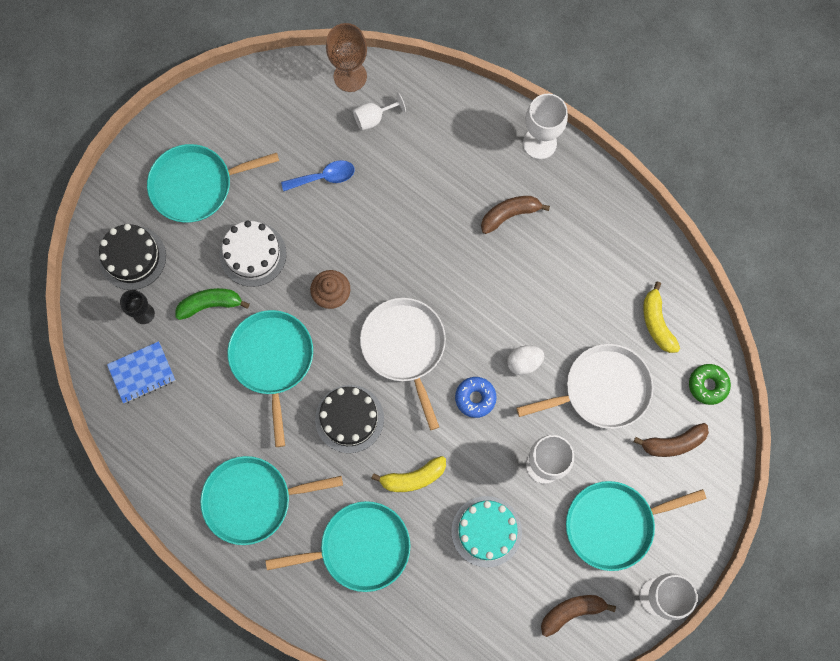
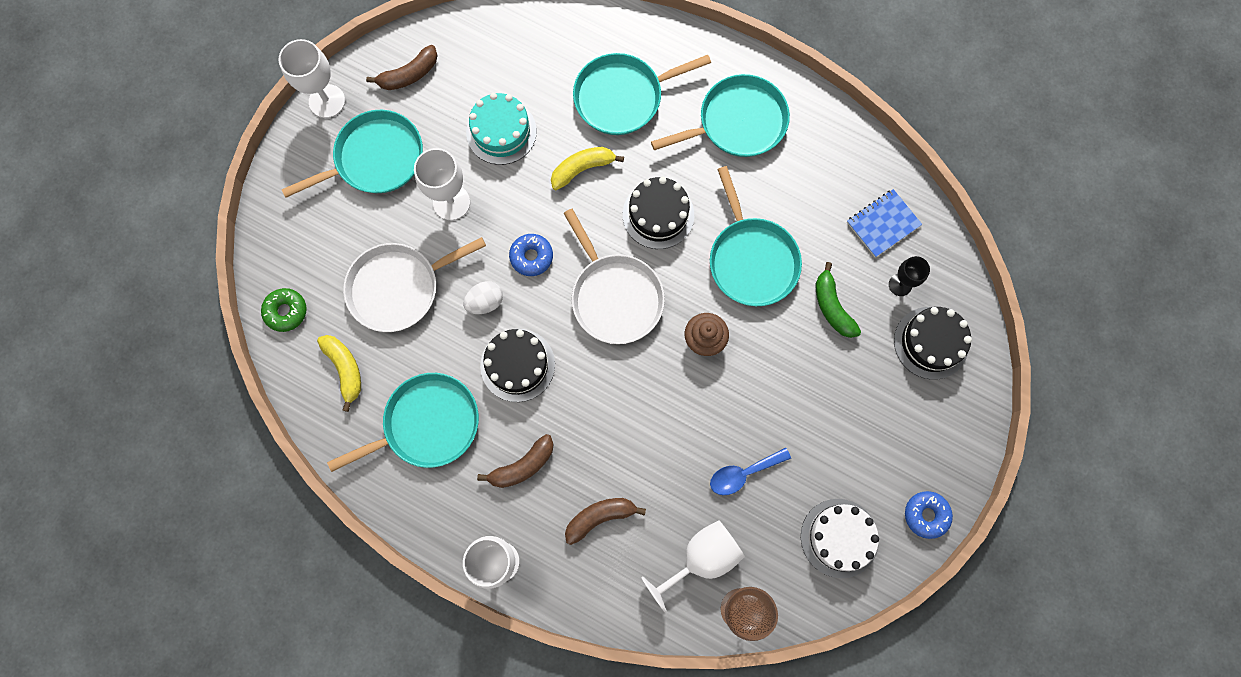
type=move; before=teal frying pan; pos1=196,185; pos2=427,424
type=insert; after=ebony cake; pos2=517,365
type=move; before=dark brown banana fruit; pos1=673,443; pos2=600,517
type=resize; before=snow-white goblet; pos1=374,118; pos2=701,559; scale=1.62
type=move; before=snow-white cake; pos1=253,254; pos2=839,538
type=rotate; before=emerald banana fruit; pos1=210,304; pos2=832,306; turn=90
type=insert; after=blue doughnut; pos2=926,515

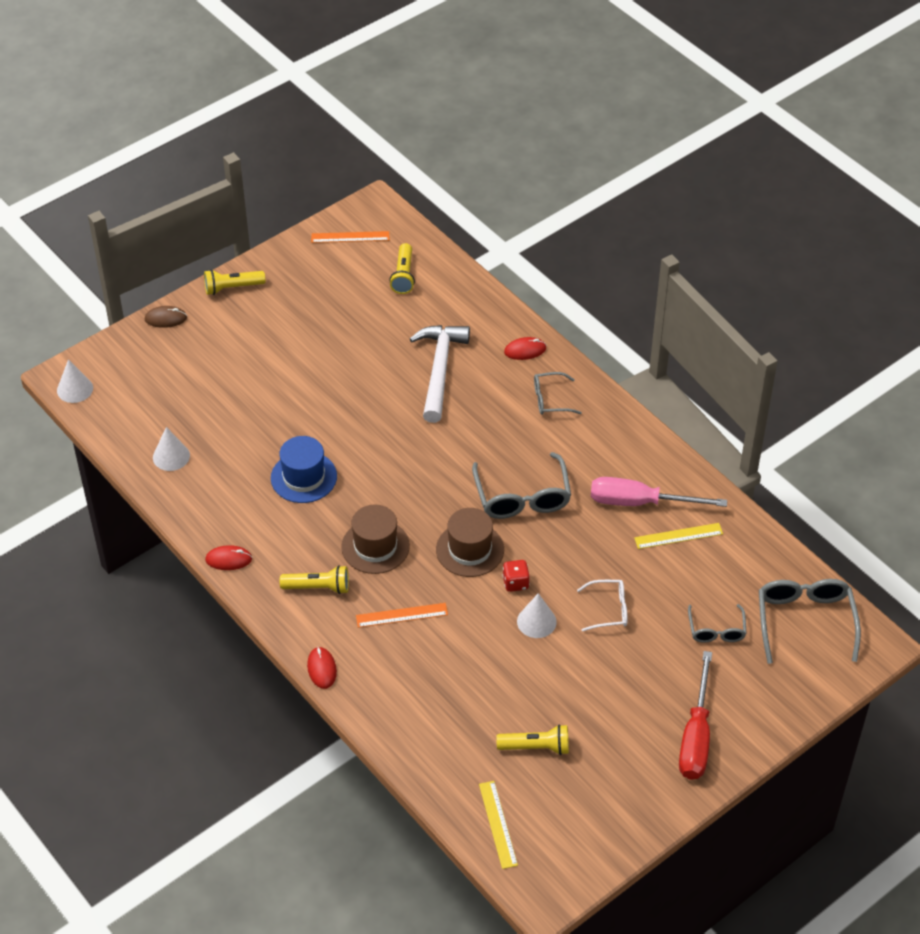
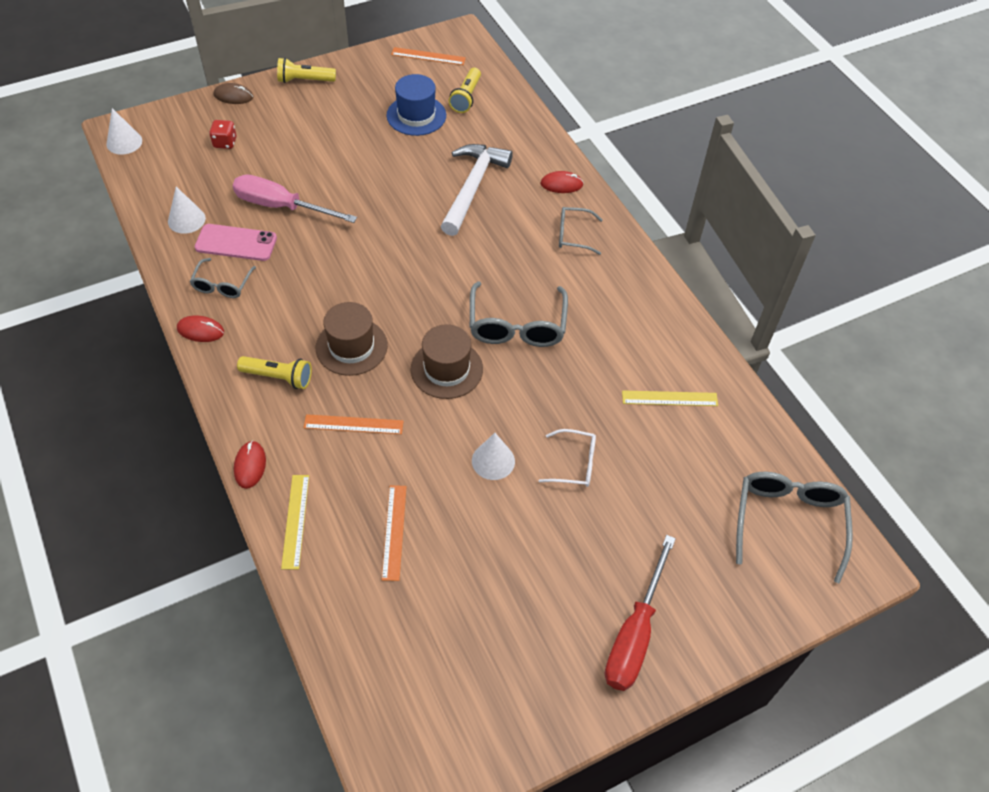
type=move; before=ash-grey spectacles; pos1=716,630; pos2=222,285
type=insert; after=rosy phone; pos2=236,243
type=move; before=crimson dice; pos1=515,583; pos2=225,143
type=move; before=rosy hand screwdriver; pos1=640,502; pos2=281,206
type=move; before=golden straightedge; pos1=498,824; pos2=295,521
type=insert; after=bright orange straightedge; pos2=394,532
type=move; before=blue tall hat; pos1=303,477; pos2=416,115
type=delete; before=golden pocket torch; pos1=536,747

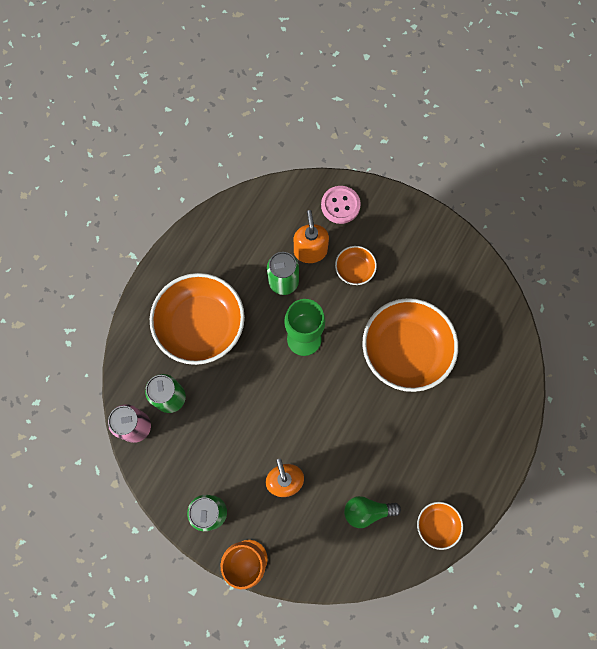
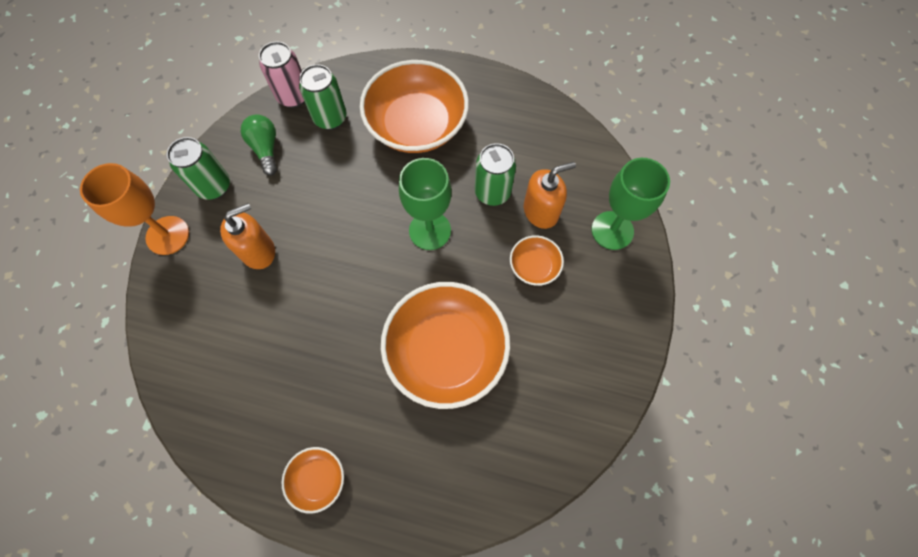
type=move; before=emerald lightbulb; pos1=367,511; pos2=266,149
type=move; before=bright orange bowl; pos1=437,525; pos2=317,479
type=replace; before=rosy shirt button; after=emerald goblet; pos1=340,205; pos2=612,230

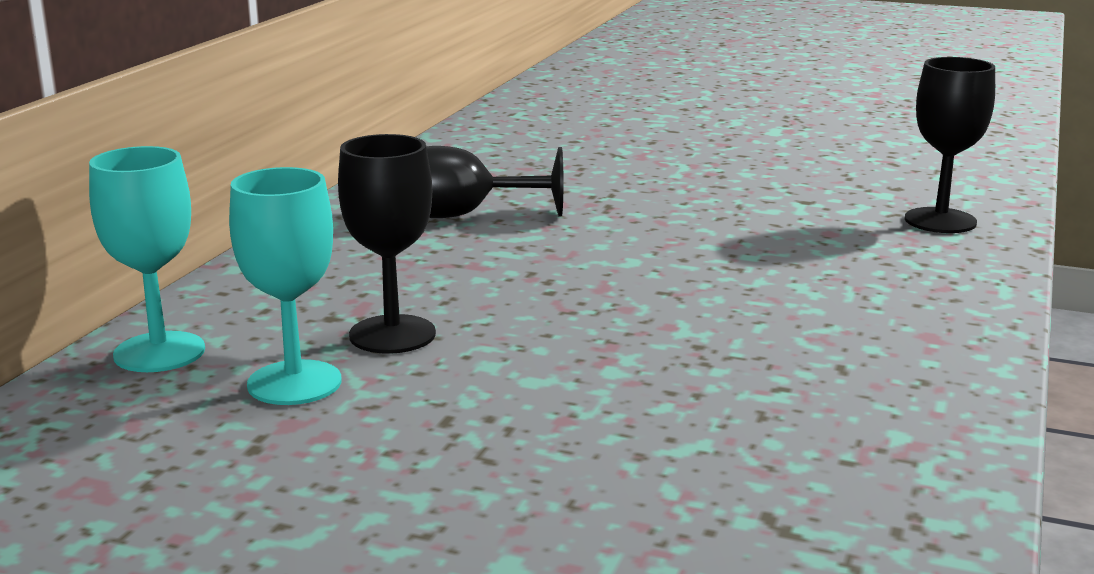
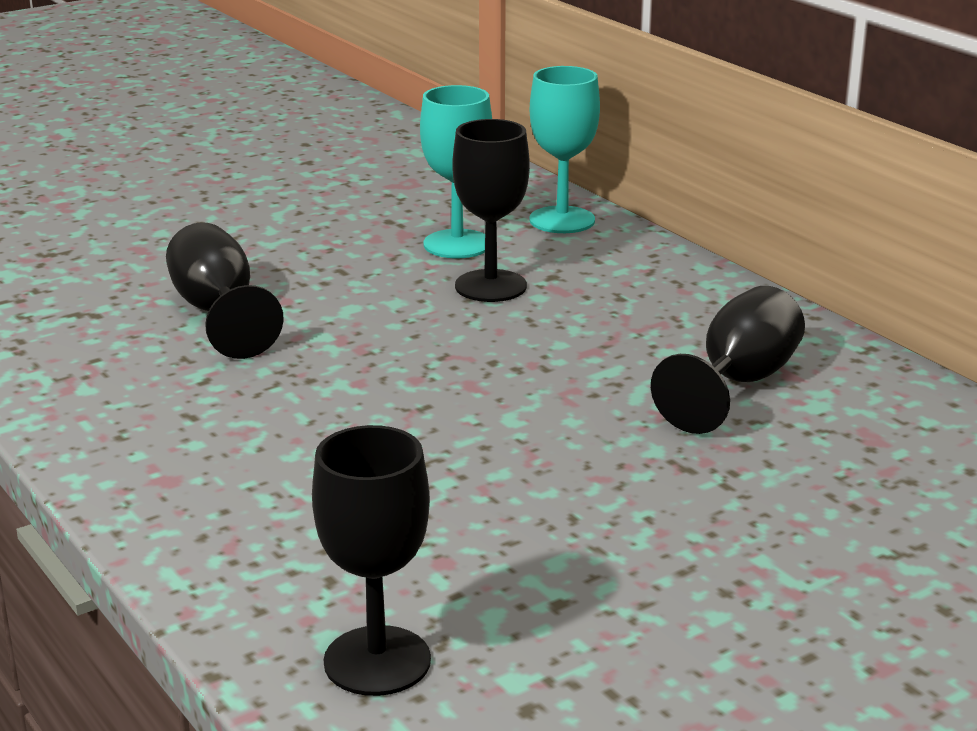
type=insert; after=ebony goblet; pos2=218,313

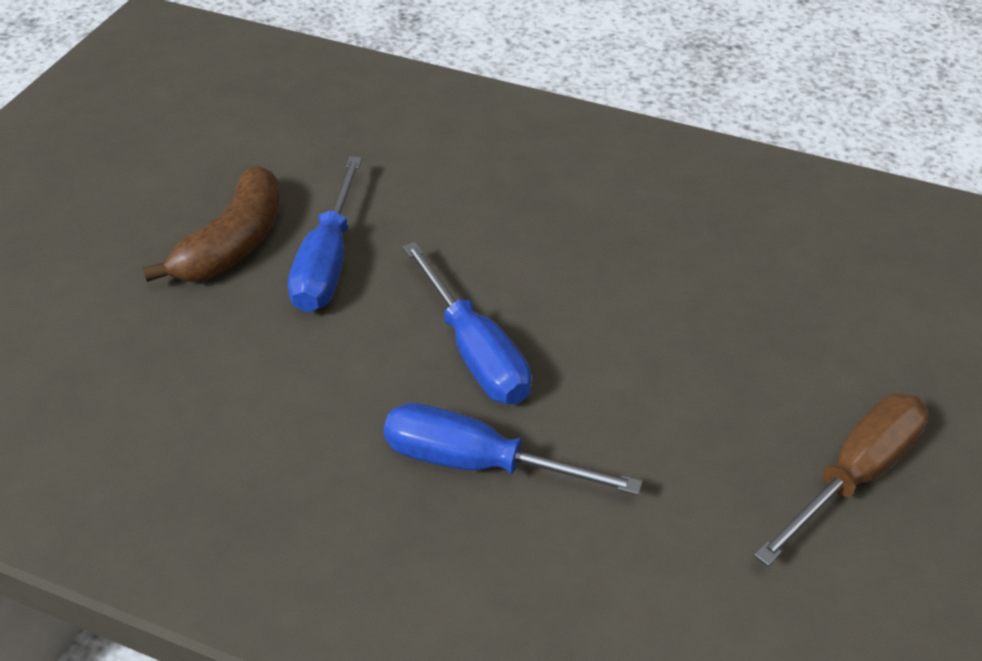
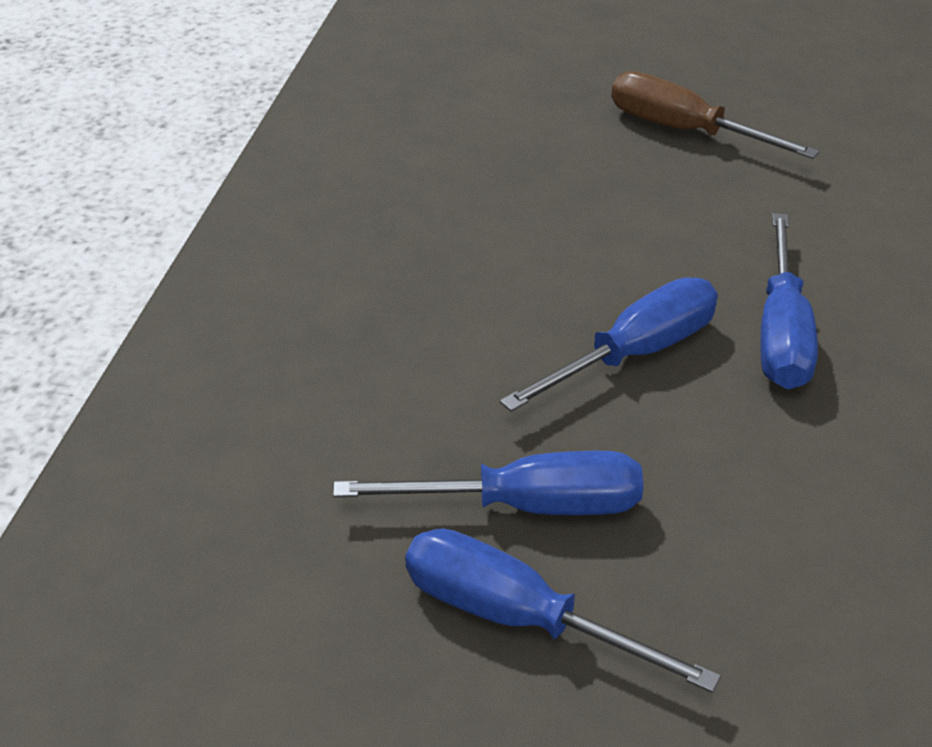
type=replace; before=dark brown banana fruit; after=blue hand screwdriver; pos1=233,243; pos2=518,619

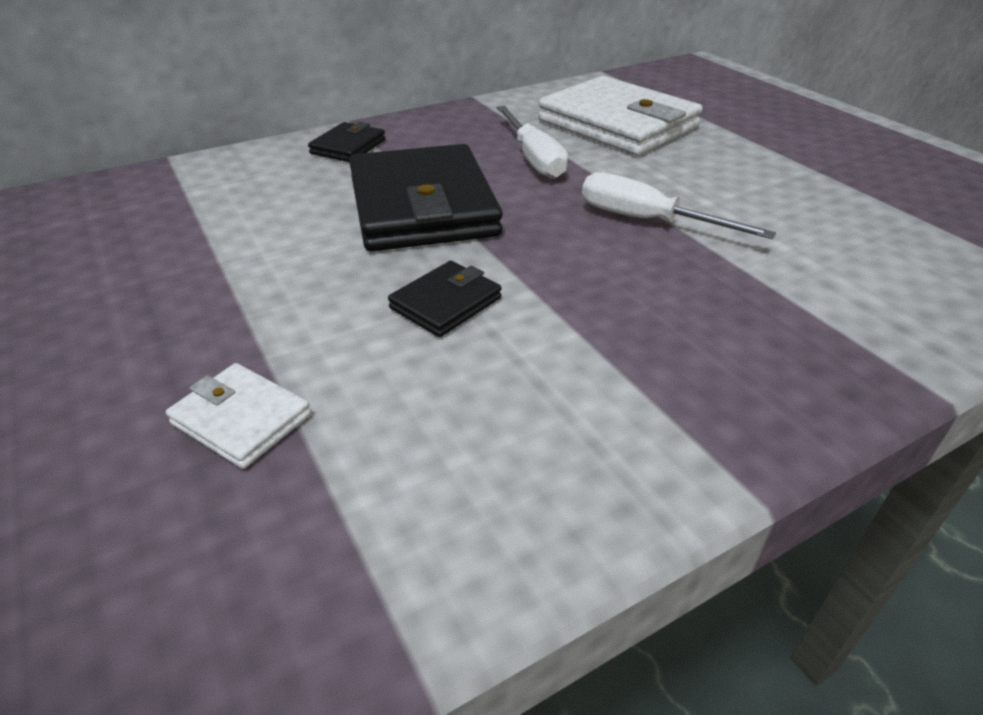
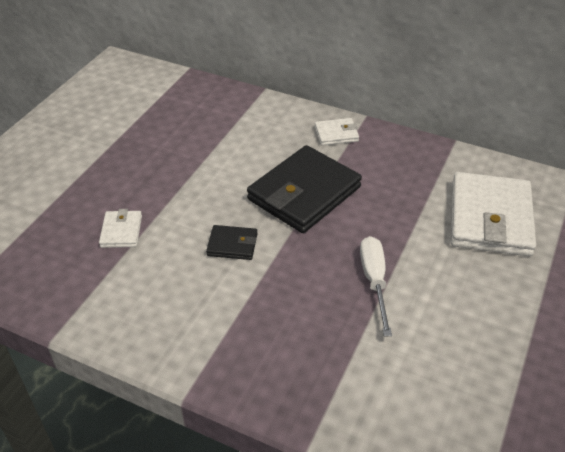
type=recolor; before=ebony card wallet; after=snow-white card wallet; pos1=348,147; pos2=336,134
type=delete; before=snow-white hand screwdriver; pos1=533,158

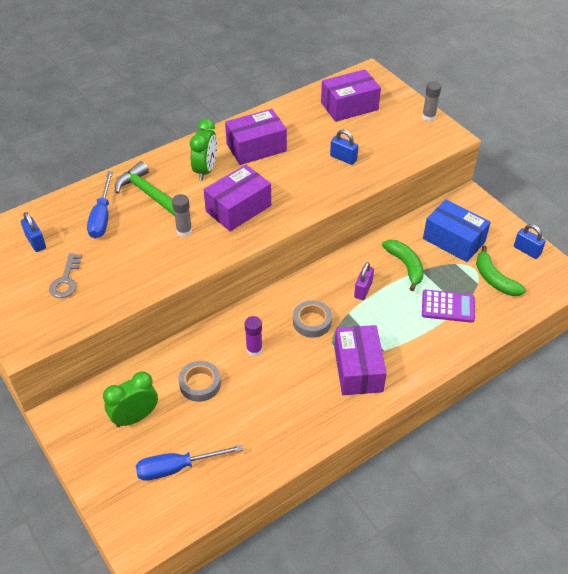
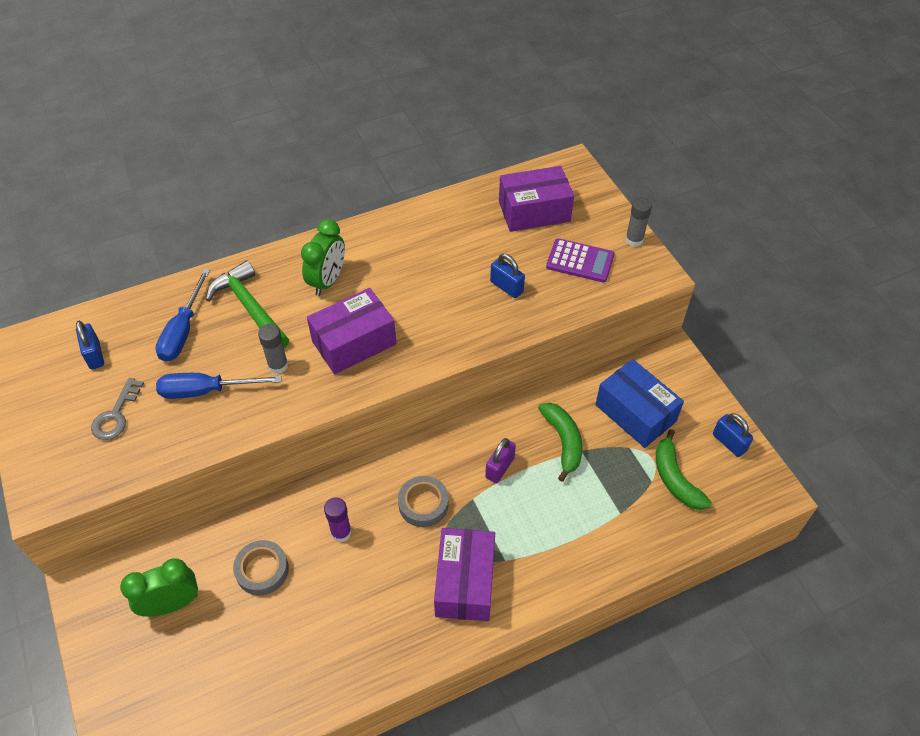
type=move; before=blue hand screwdriver; pos1=177,467; pos2=206,391
type=move; before=royal purple calculator; pos1=448,306; pos2=580,261
type=delete; before=royal purple box; pos1=256,147

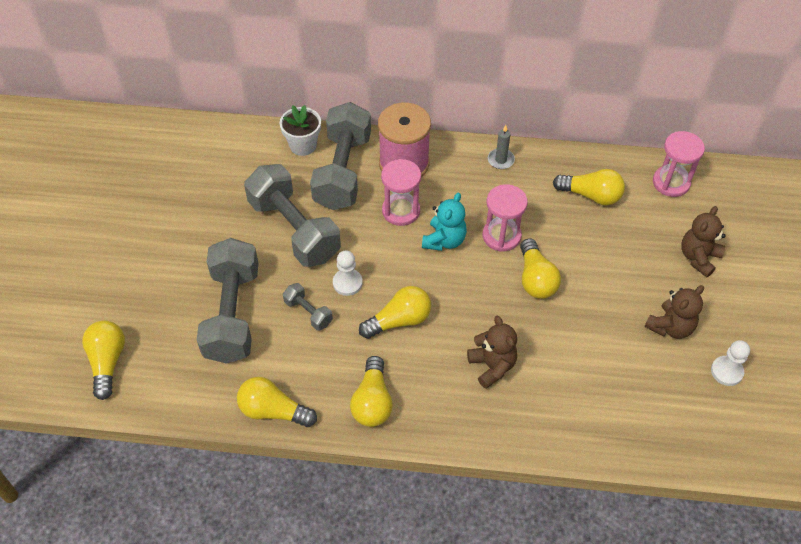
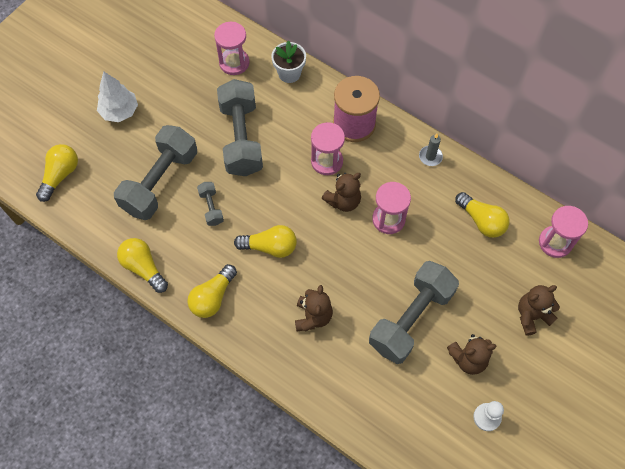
type=insert; after=snow-white tree; pos2=120,111
type=insert; after=rosy sand timer; pos2=234,63
type=recolor; before=teal teddy; after=dark brown teddy; pos1=444,240; pos2=343,201
type=move; before=ash-grey dumbbell; pos1=342,171; pos2=411,319
type=delete; before=snow-white pawn; pos1=347,283
type=delete; before=golden lightbulb; pos1=535,279

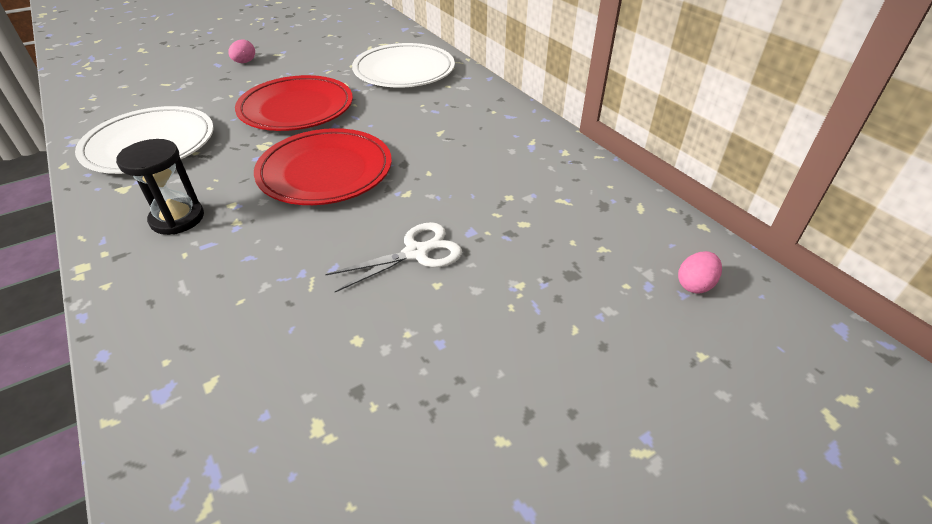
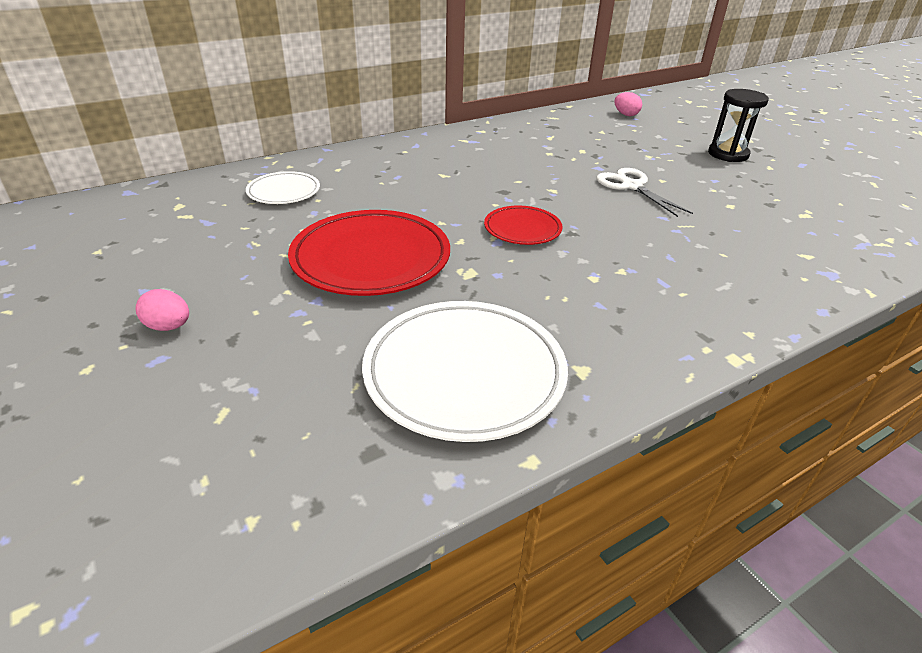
type=resize; before=snow-white flat dish; pos1=404,71; pos2=284,191; scale=0.54
type=resize; before=crimson flat dish; pos1=325,171; pos2=522,229; scale=0.54
type=move; before=ebony sand timer; pos1=177,218; pos2=728,154

